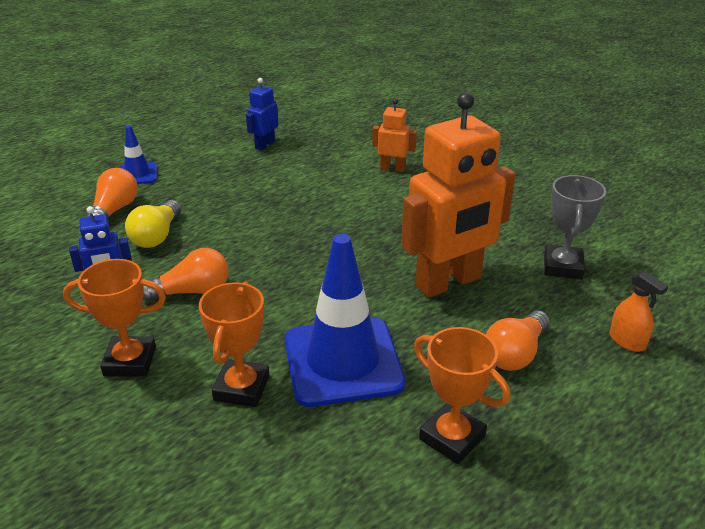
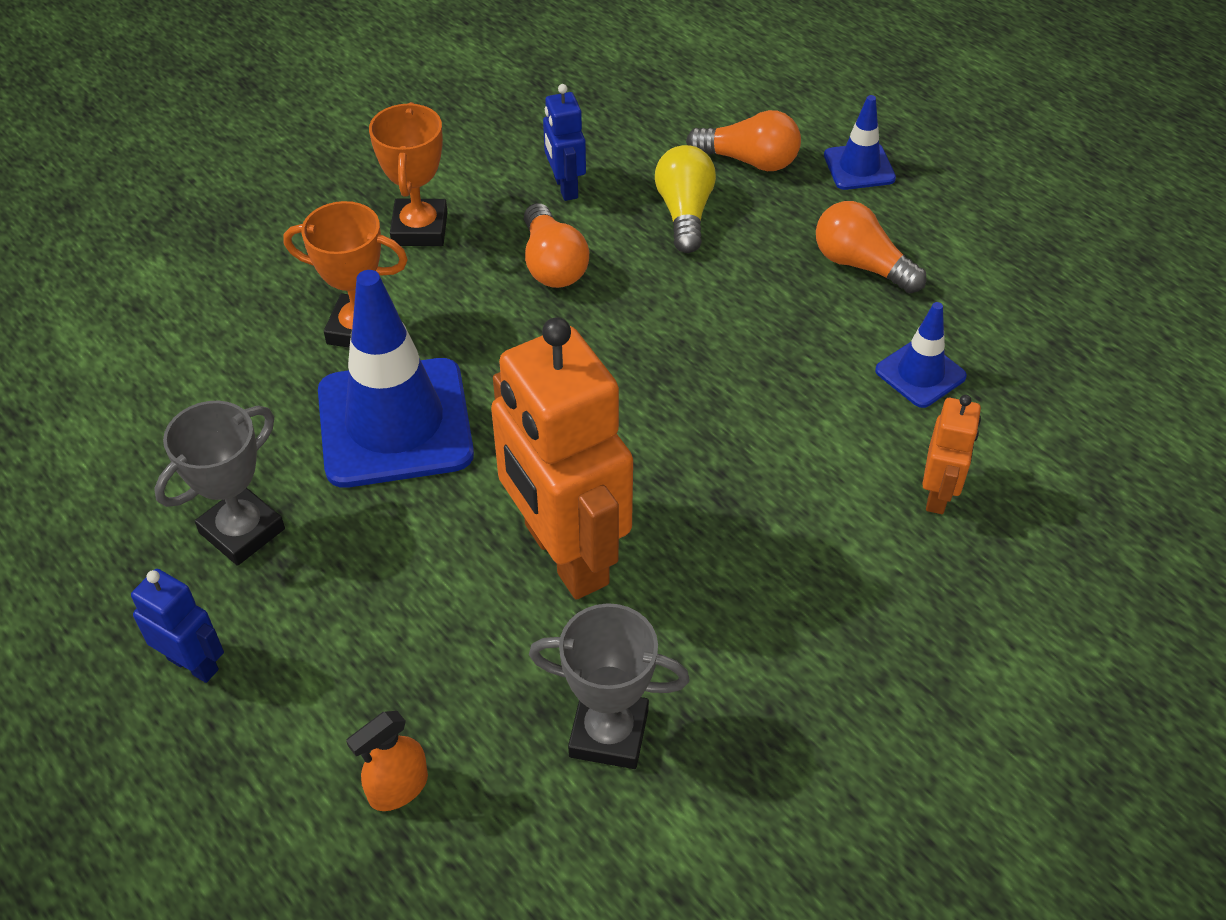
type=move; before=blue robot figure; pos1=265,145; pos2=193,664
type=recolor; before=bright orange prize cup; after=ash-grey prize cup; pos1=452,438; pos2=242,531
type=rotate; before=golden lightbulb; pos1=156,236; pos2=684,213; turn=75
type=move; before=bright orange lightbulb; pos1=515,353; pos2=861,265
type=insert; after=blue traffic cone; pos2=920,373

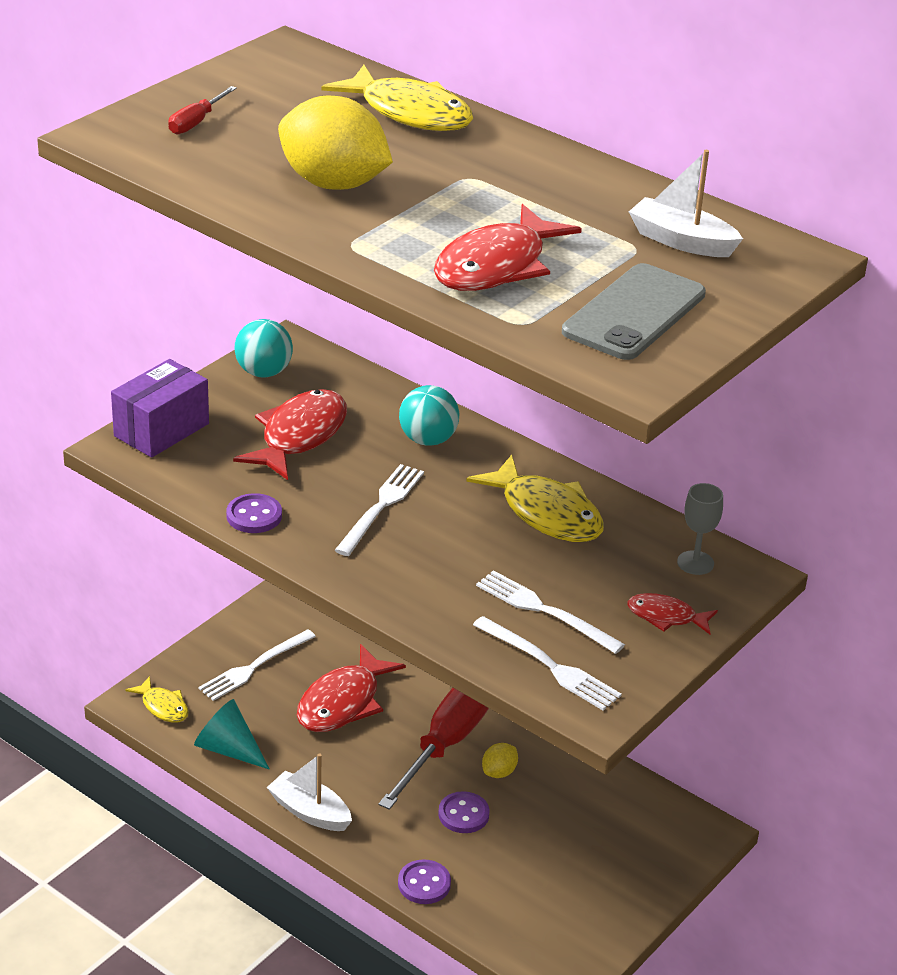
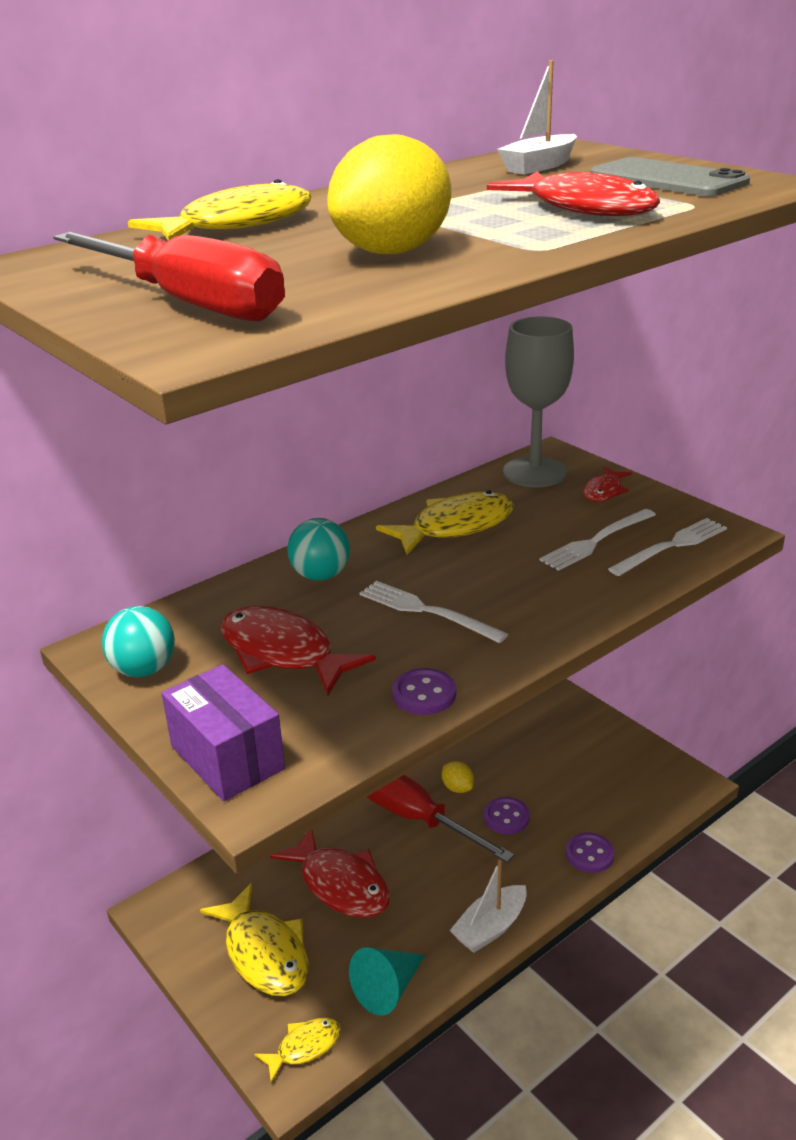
type=resize; before=crimson hand screwdriver; pos1=196,122; pos2=189,303; scale=2.22
type=replace; before=snow-white table fork; after=golden toy fish; pos1=255,666; pos2=264,953
type=resize; before=ash-grey goblet; pos1=695,563; pos2=534,472; scale=2.09

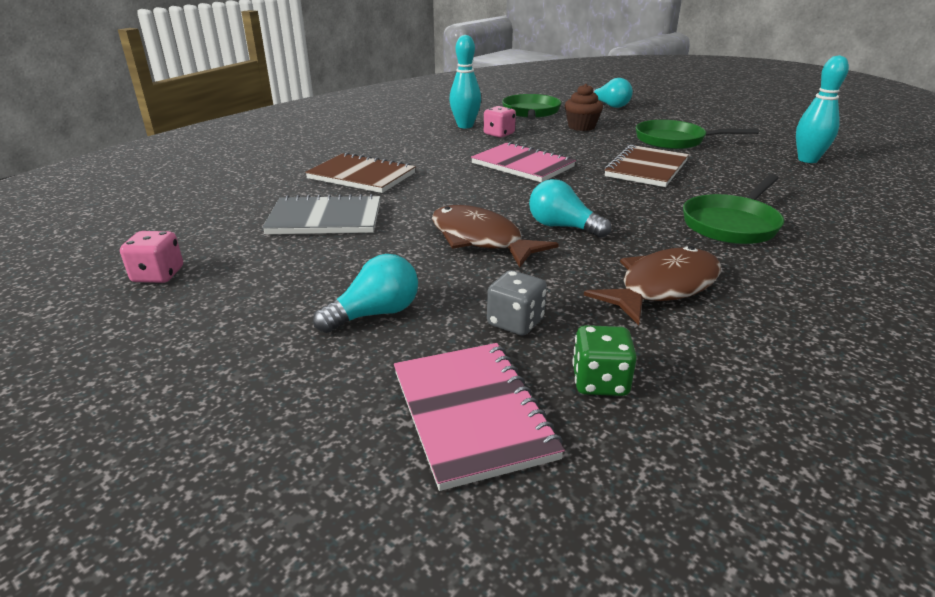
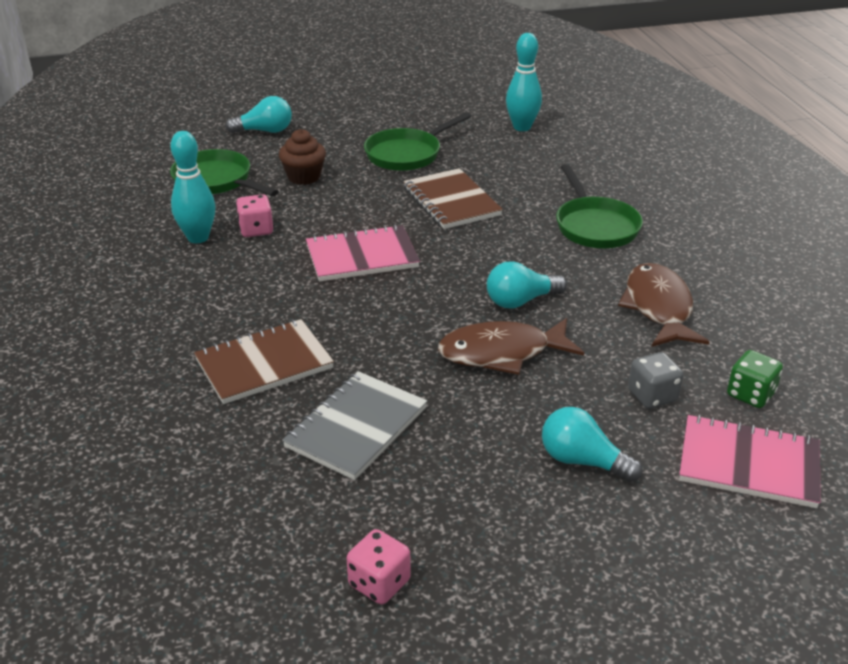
type=rotate; before=teal lightbulb; pos1=375,314; pos2=582,461; turn=-60

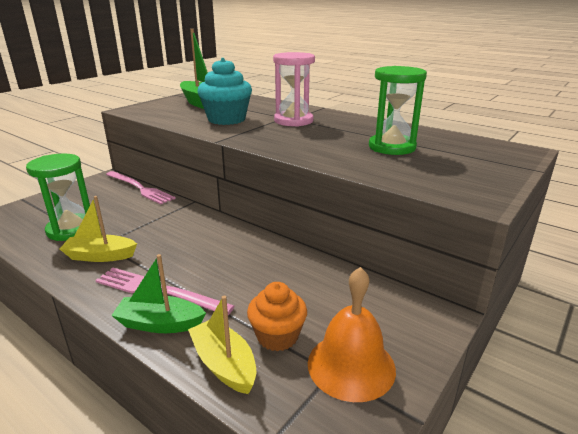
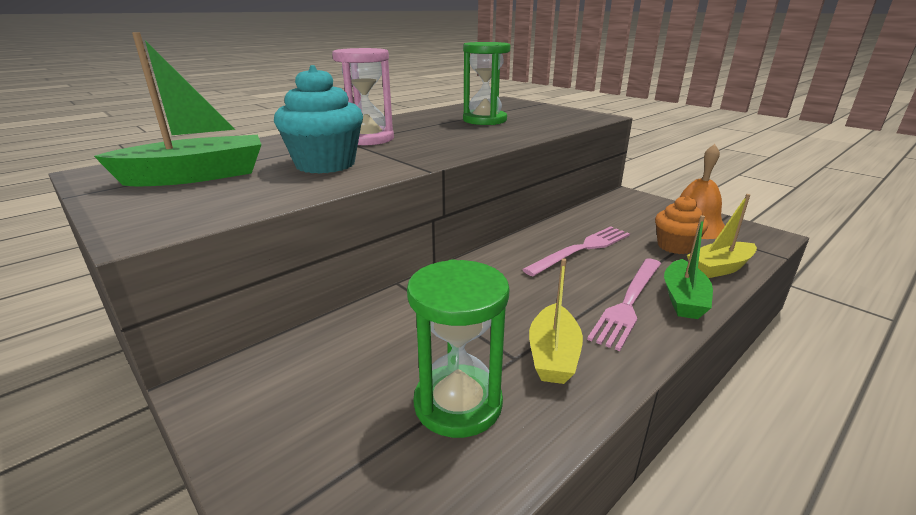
type=move; before=rosy table fork; pos1=140,188; pos2=581,249

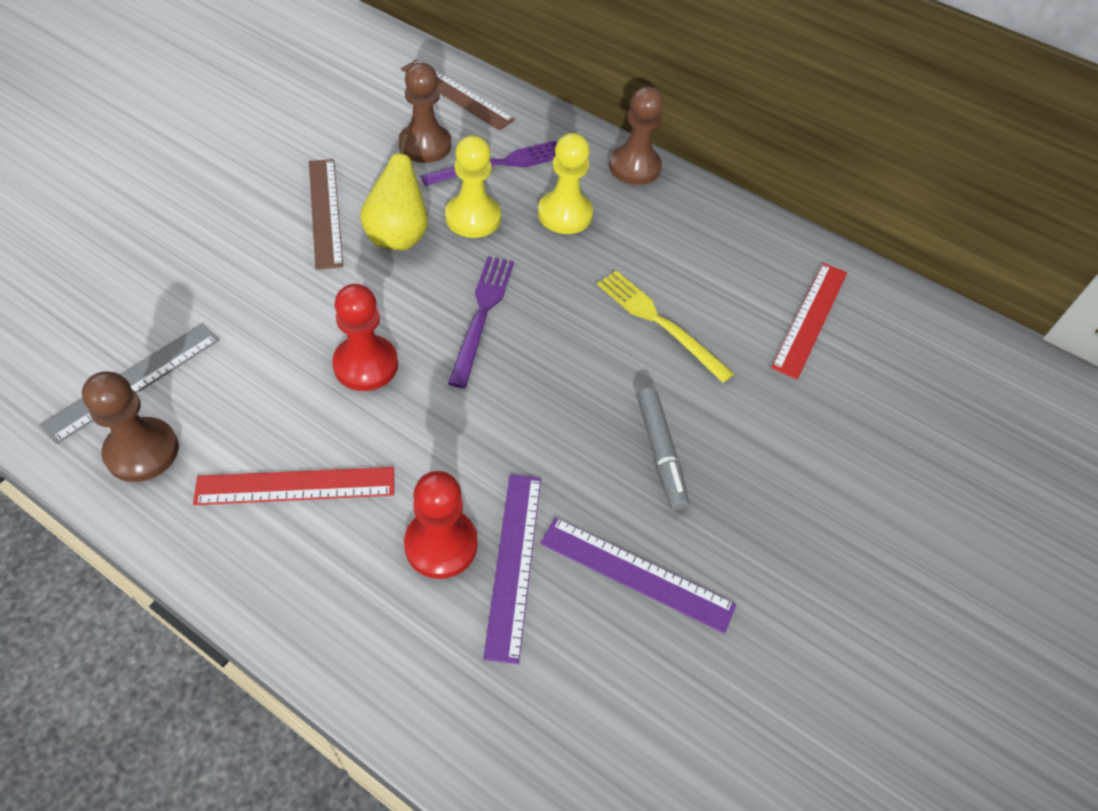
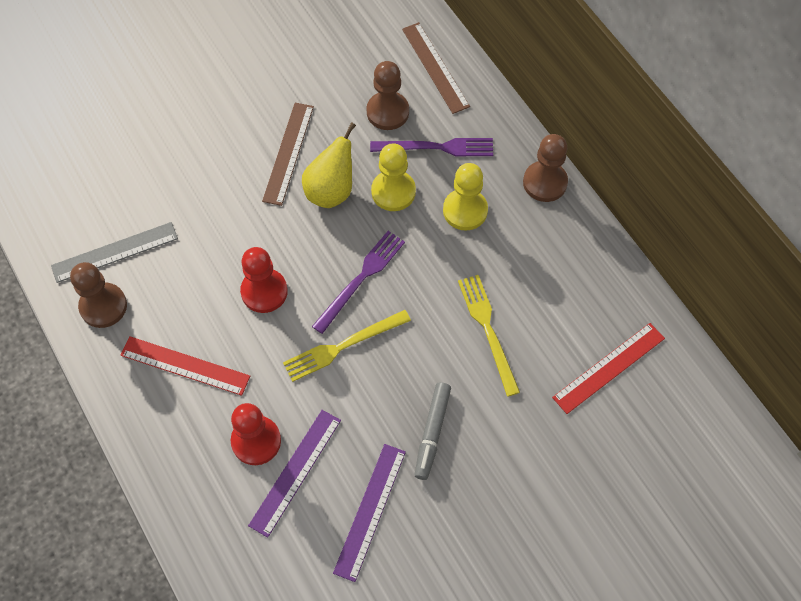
type=insert; after=golden table fork; pos2=343,346
type=rotate; before=royal purple straightedge; pos1=636,574; pos2=370,511; turn=60

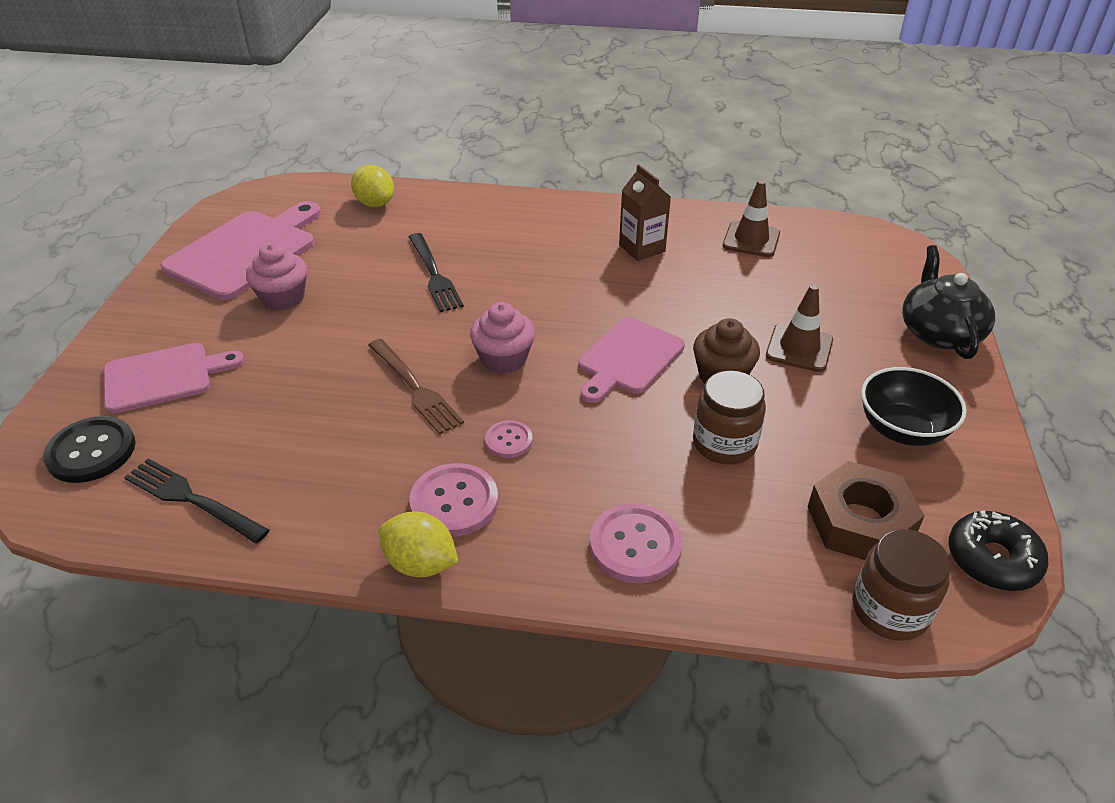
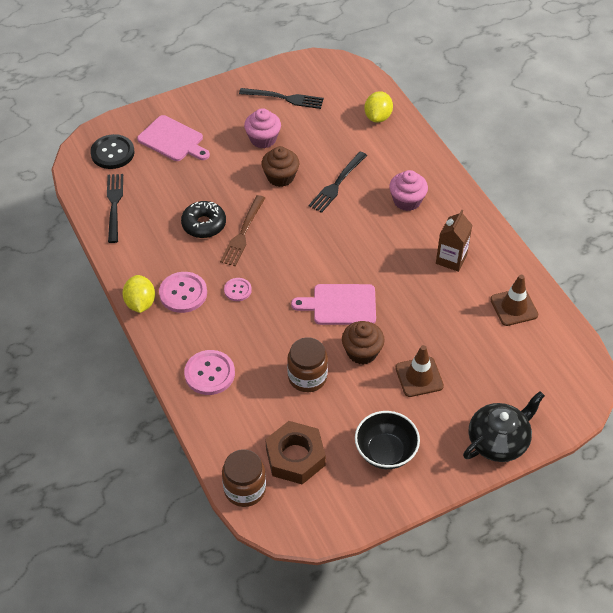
type=move; before=ebony doughnut; pos1=992,560; pos2=204,224
type=replace; before=rosy chopping board; after=ebony table fork; pos1=246,252; pos2=285,98
type=insert; after=dark brown fairy cake; pos2=280,177
type=move; before=rosy fairy cake; pos1=503,359; pos2=407,201

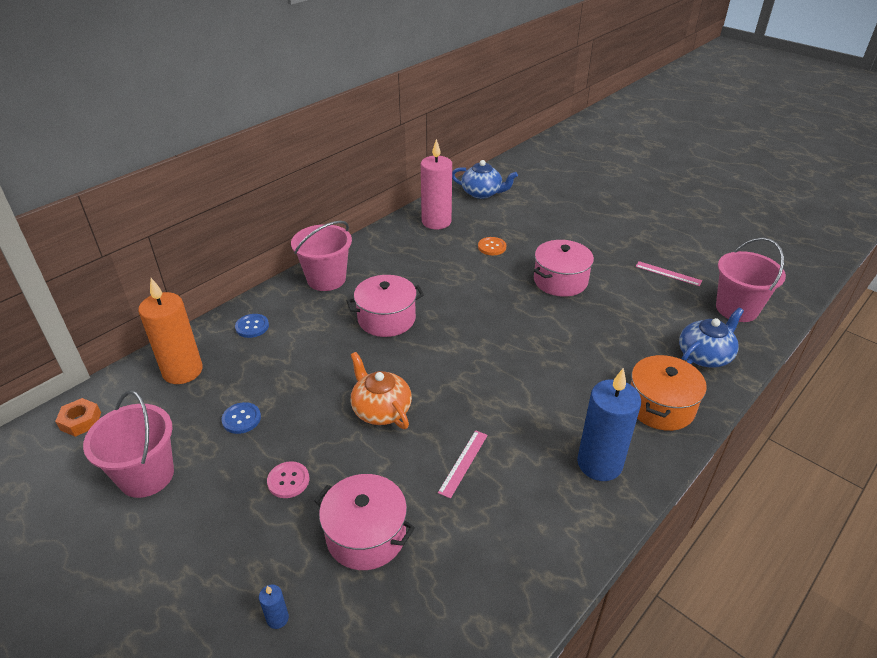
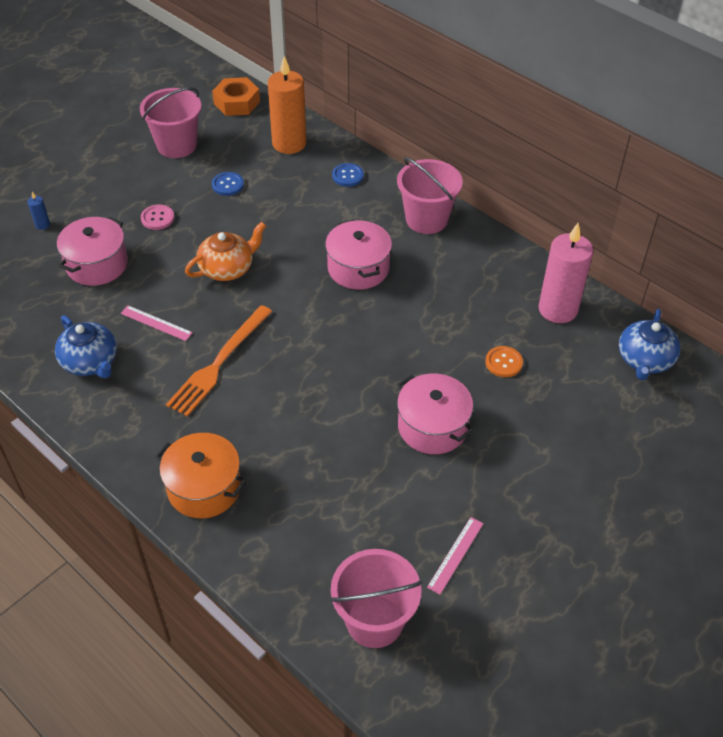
type=move; before=blue tea pot; pos1=705,355; pos2=90,362
type=insert; after=bright orange table fork; pos2=219,363
type=resize; before=bright orange hexagon nut; pos1=81,421; pos2=237,103; scale=1.5
type=delete; before=blue pillar candle; pos1=599,463

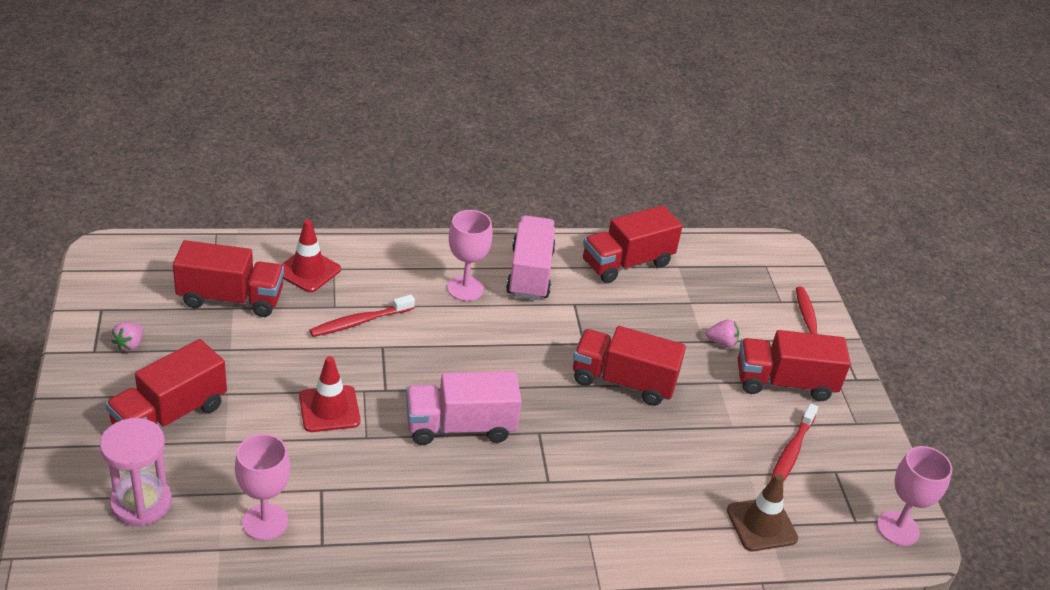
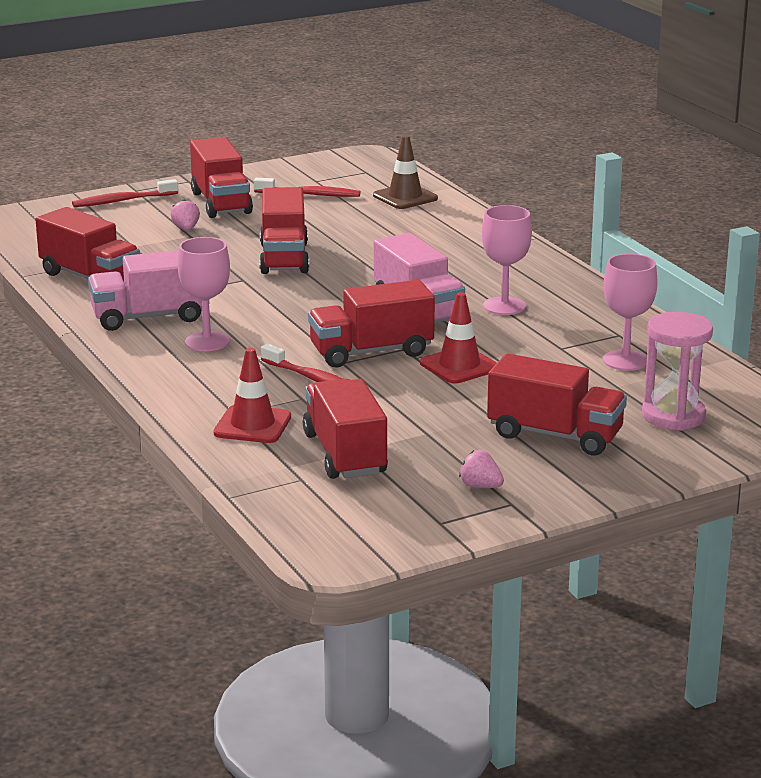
type=insert; after=crimson lorry; pos2=371,352
type=rotate; before=rosy strawberry; pos1=129,345; pos2=480,486; turn=-150
type=move; before=rosy goblet; pos1=898,528; pos2=504,306

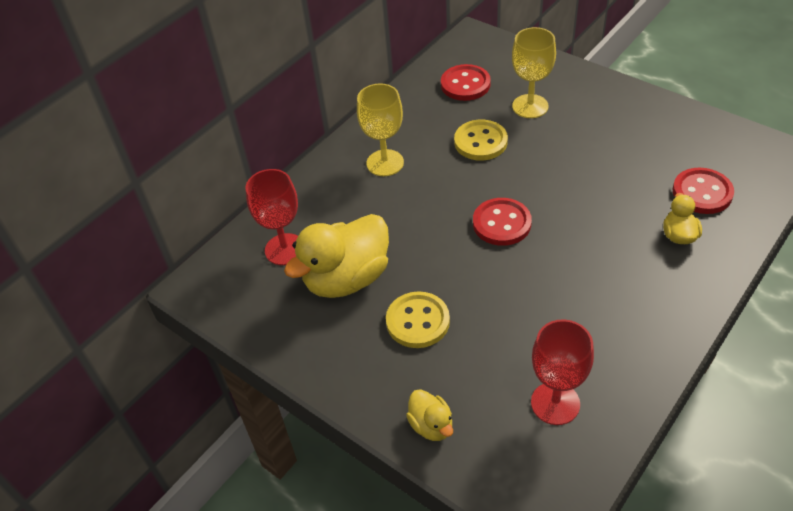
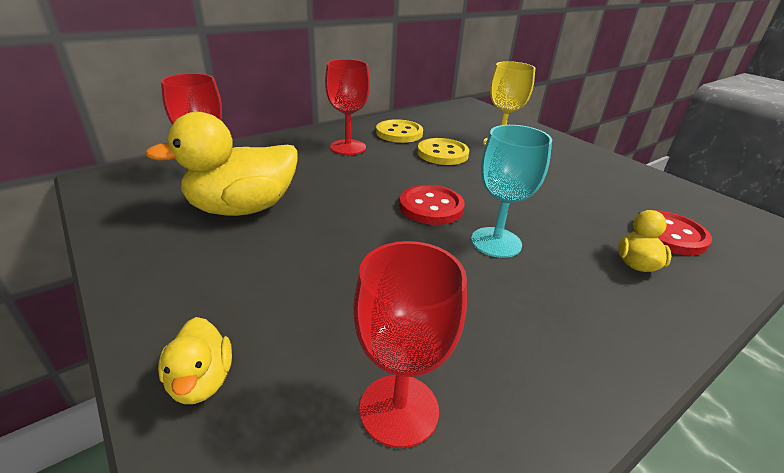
type=recolor; before=golden goblet; after=crimson goblet; pos1=385,163; pos2=348,147
type=move; before=golden shirt button; pos1=418,321; pos2=399,133
type=insert; after=teal goblet; pos2=496,242
type=delete; before=crimson shirt button; pos1=465,84

